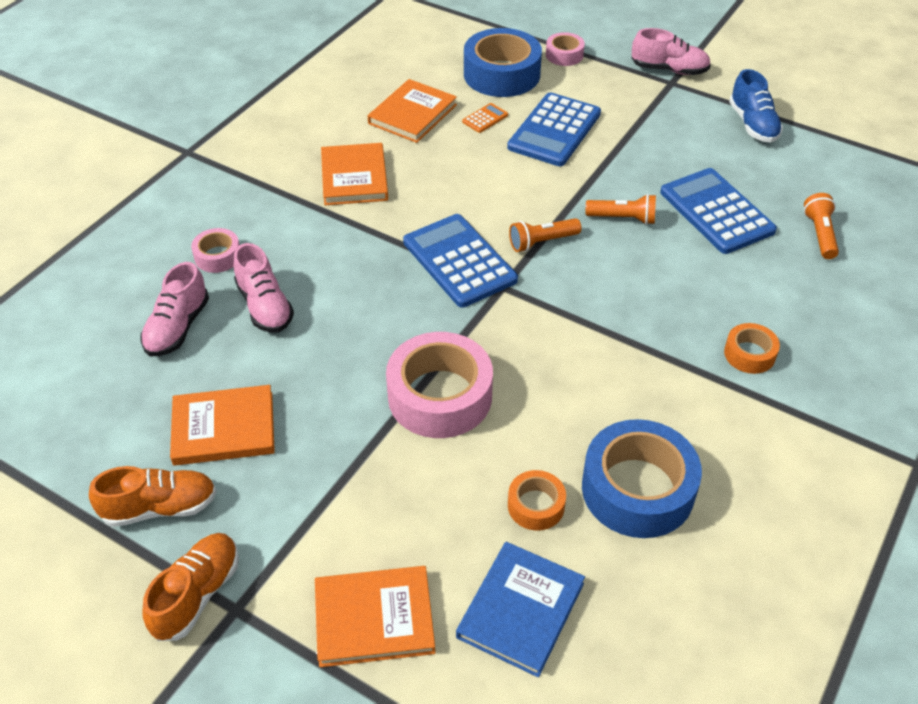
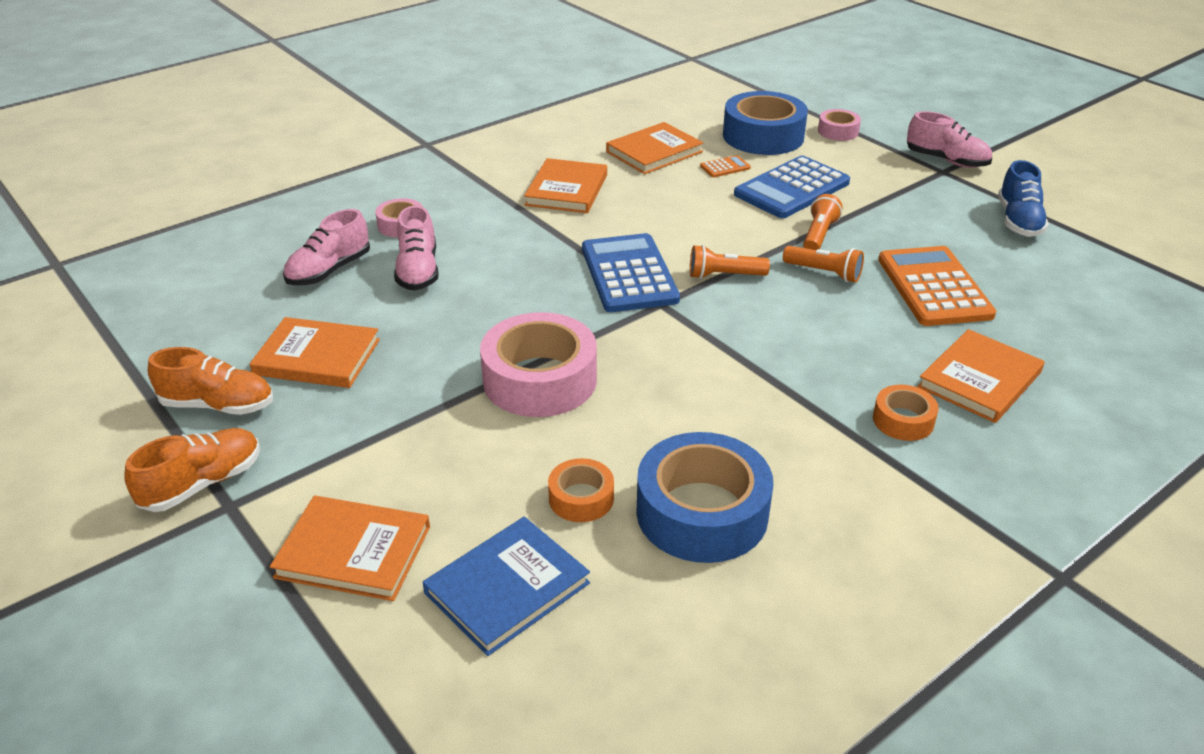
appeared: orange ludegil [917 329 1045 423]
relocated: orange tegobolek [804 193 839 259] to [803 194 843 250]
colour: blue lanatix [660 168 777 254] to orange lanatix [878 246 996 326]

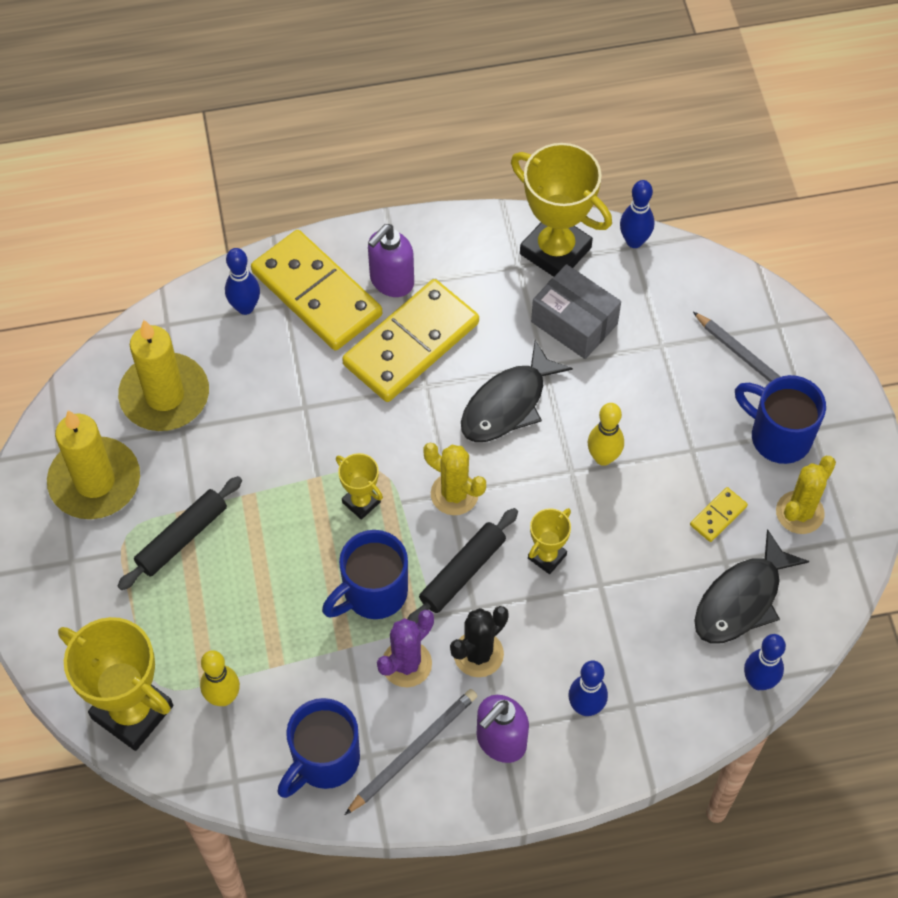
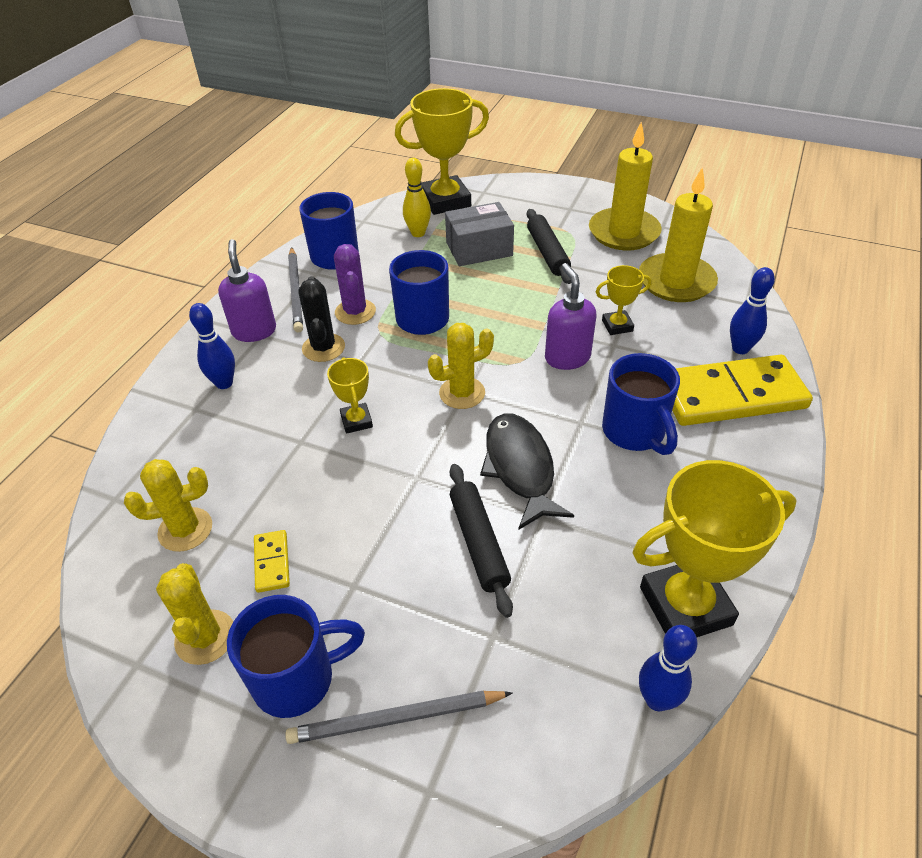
missing: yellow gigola [588 403 624 466]; blue gigola [744 634 786 690]
relocated: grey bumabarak [531 264 621 359] to [445 202 514 266]; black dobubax [407 508 518 624] to [450 464 513 618]; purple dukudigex [368 224 414 297] to [545 263 596 370]; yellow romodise [336 453 383 520] to [596 265 652 335]
exchanged: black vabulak [694 529 809 644] to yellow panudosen [124 459 212 552]; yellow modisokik [342 279 479 402] to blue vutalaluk [602 353 680 455]

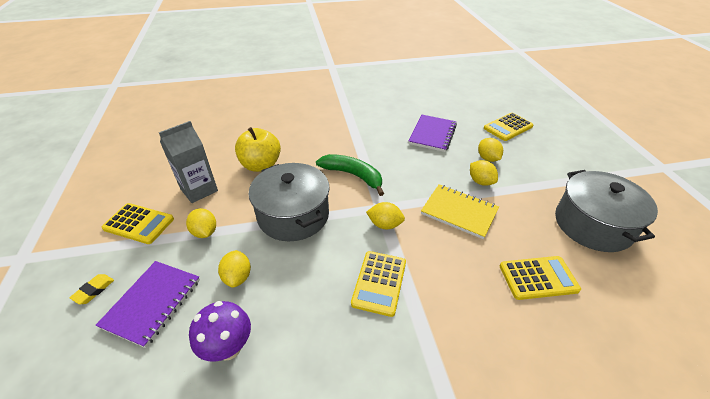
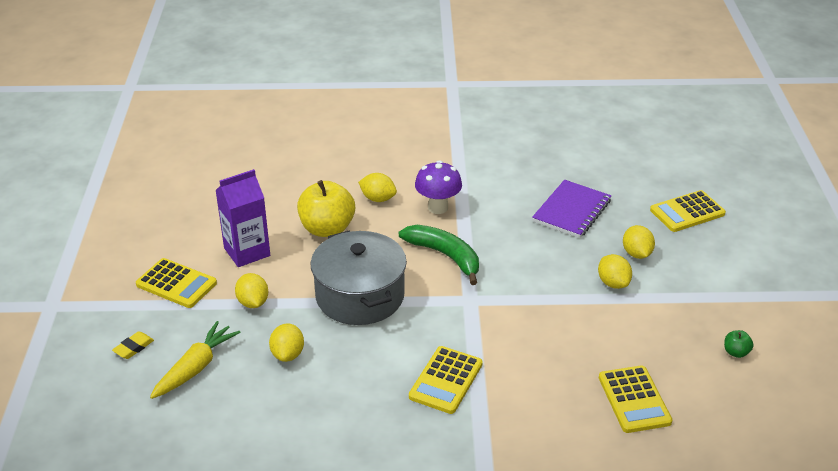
missing: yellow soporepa [421 184 499 239]
relocated: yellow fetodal [366 202 405 229] to [358 173 397 202]; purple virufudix [189 301 251 362] to [415 160 462 214]
exchanged: purple soporepa [95 261 200 348] to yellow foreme [150 321 241 399]; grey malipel [555 170 658 252] to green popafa [724 330 754 358]
colour: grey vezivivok [159 121 218 203] to purple vezivivok [215 169 270 267]
spun: yellow lanatix [500 256 581 300] = [599 366 672 433] 75 degrees clockwise

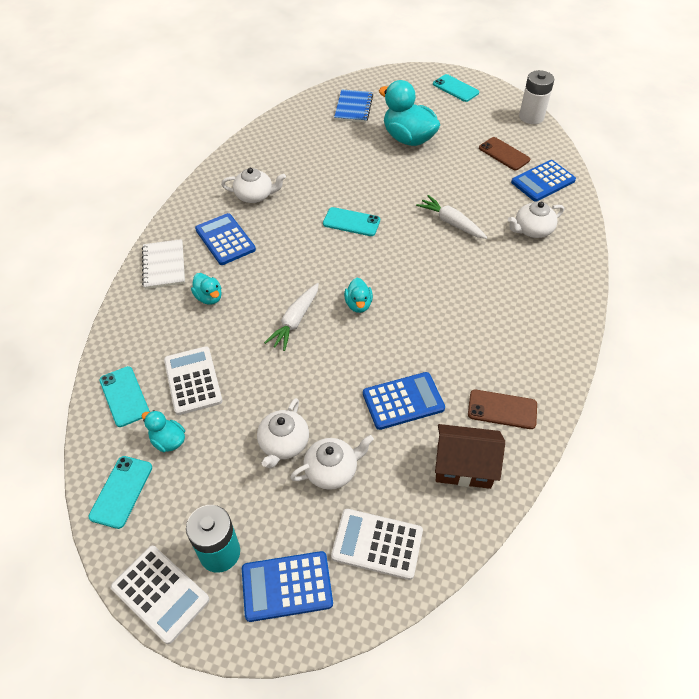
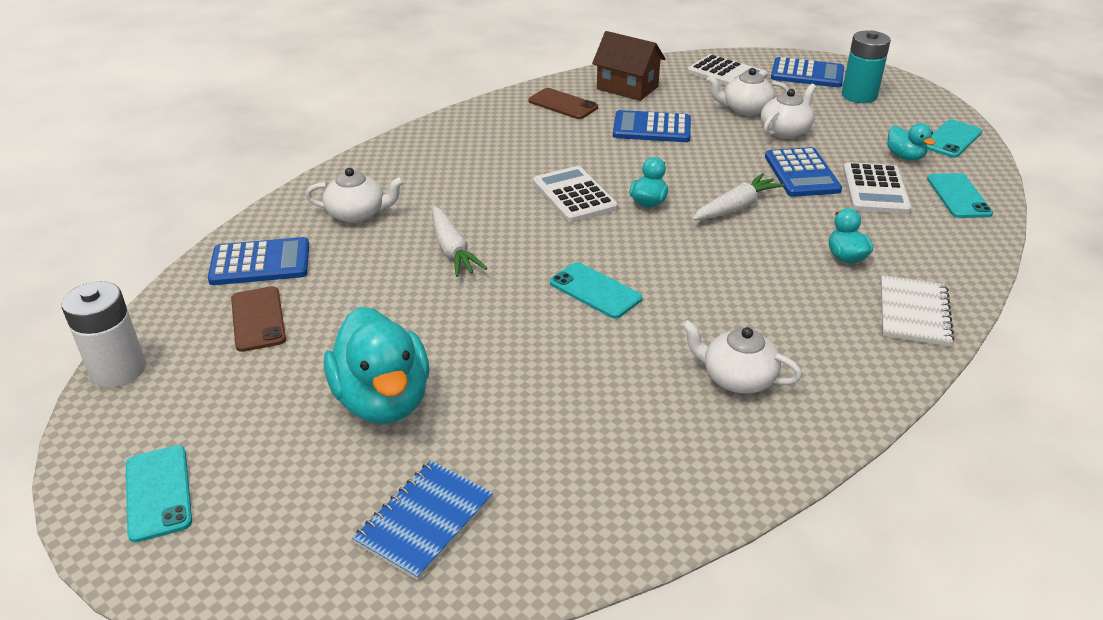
relocated: white lanatix [111 546 210 644] to [533 166 618 222]; blue lanatix [195 213 256 265] to [765 147 842 197]

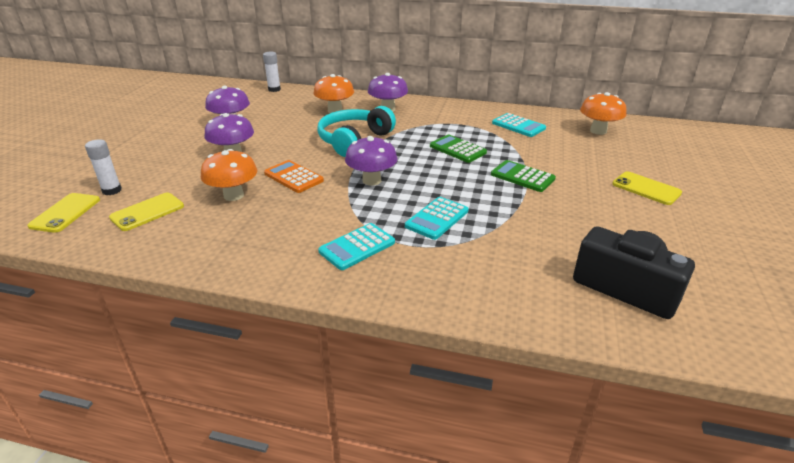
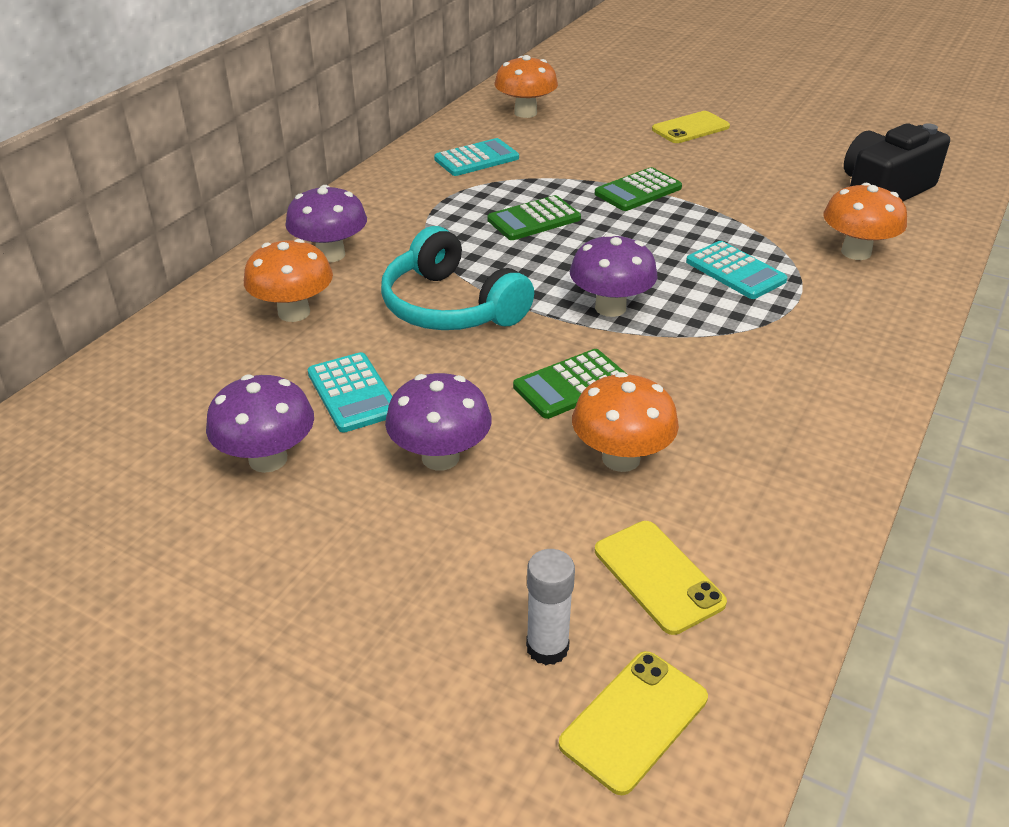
missing: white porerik [263 51 281 92]
appeared: orange virufudix [823 183 907 260]
relocated: turquoise lanatix [318 223 395 270] to [307 352 393 432]
colour: orange lanatix [264 160 324 193] to green lanatix [513 349 627 419]
spun: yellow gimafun [27 193 100 233] = [558 651 708 795] 75 degrees counterclockwise

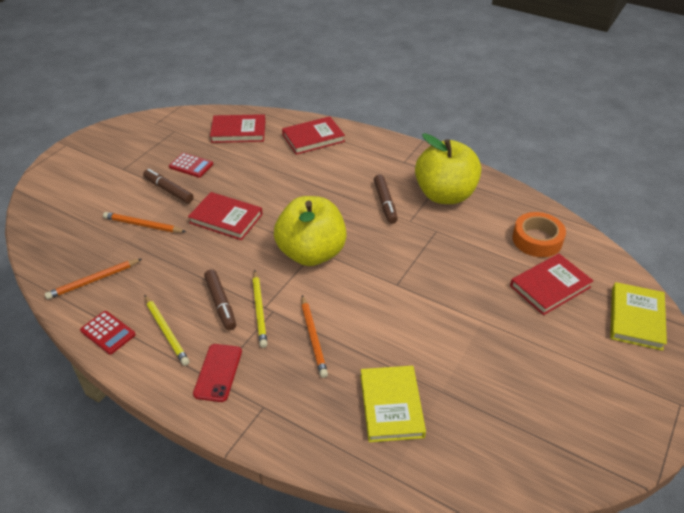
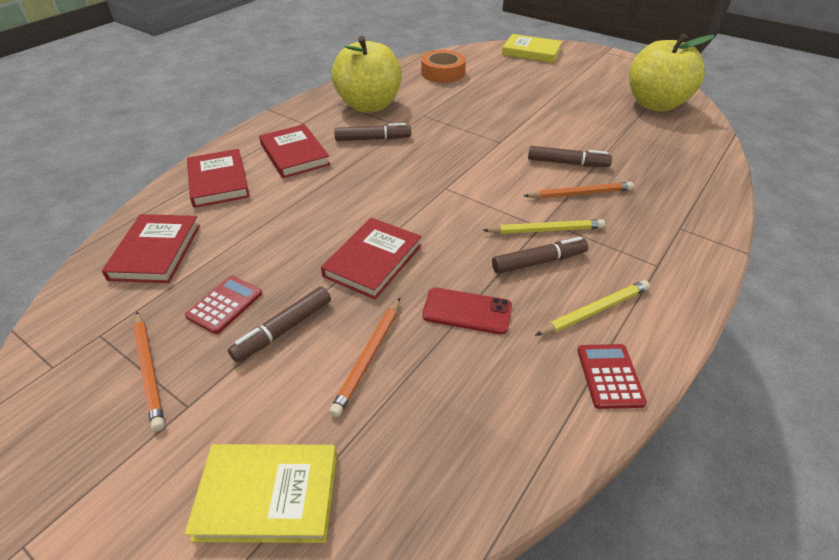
appeared: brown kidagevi [528 146 612 167]
relocated: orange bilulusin [45 259 142 299] to [133 312 165 431]; yellow ludegil [361 366 426 442] to [185 444 337 543]; red ludegil [510 254 593 315] to [259 124 330 178]; red gimafun [193 344 242 402] to [422 288 512 335]; yellow popafa [274 196 347 266] to [629 34 715 112]
spun: red lanatix [80 311 136 354] = [577 344 647 409] 45 degrees counterclockwise

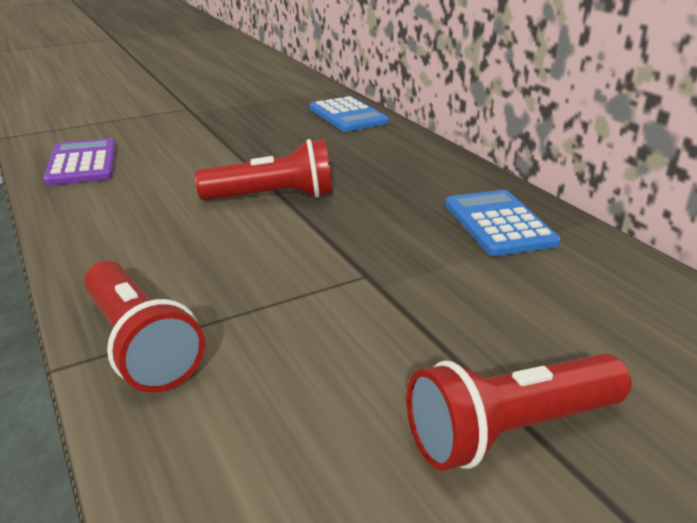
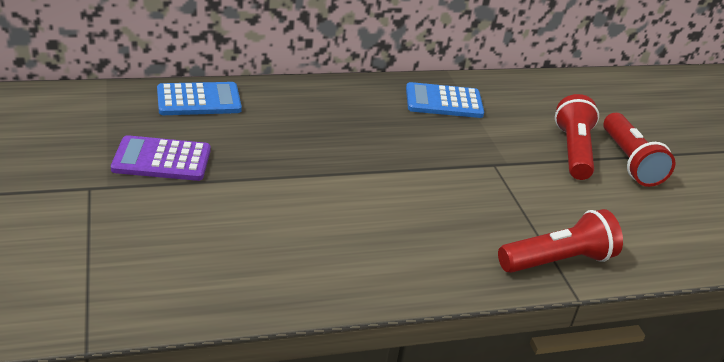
relocated: purple lanatix [43 138 116 185] to [111 135 211 181]; red tegobolek [195 139 333 200] to [555 94 599 180]

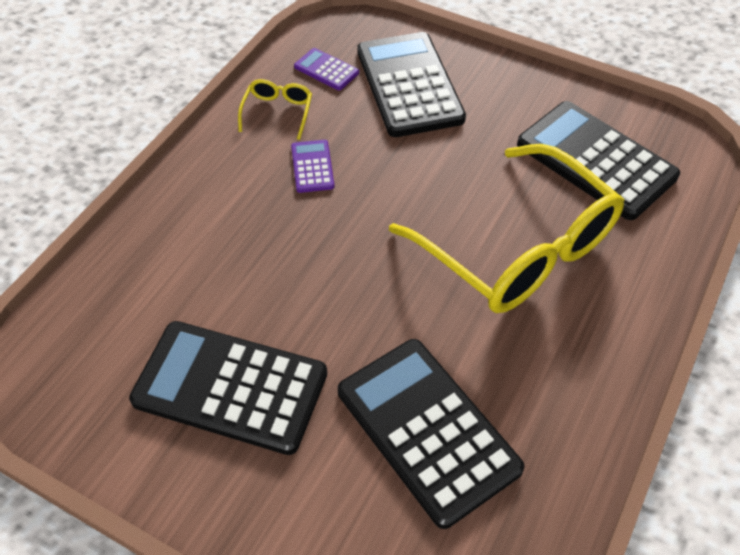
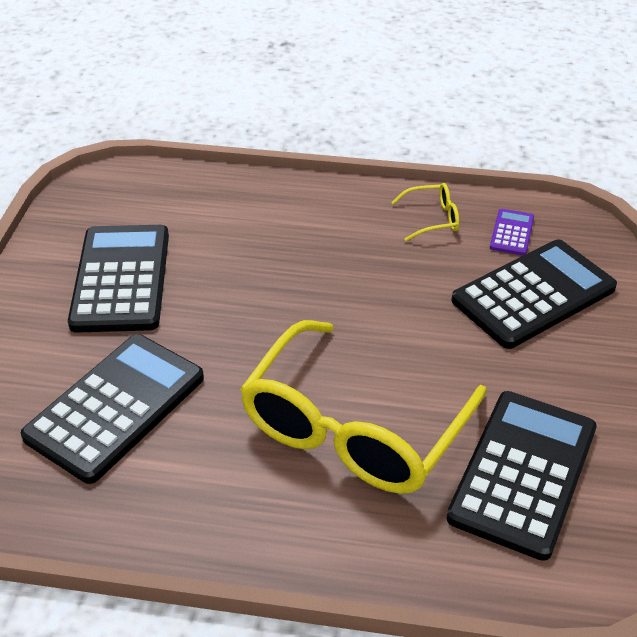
missing: purple lanatix [291 140 335 193]

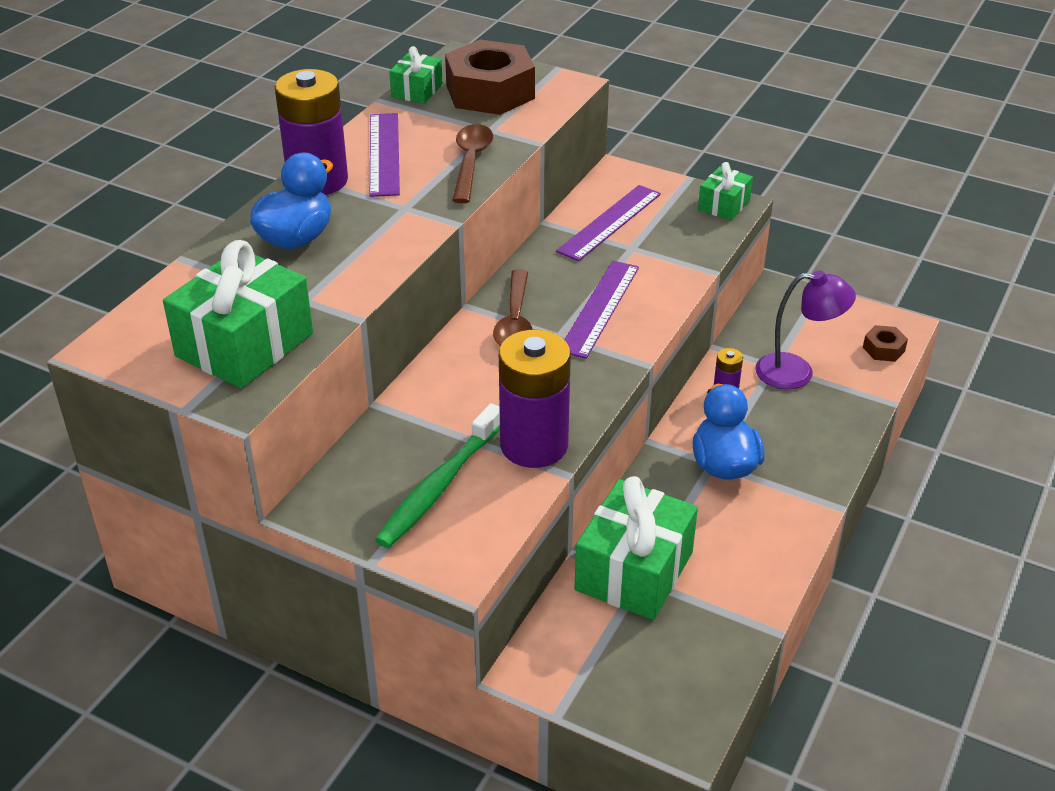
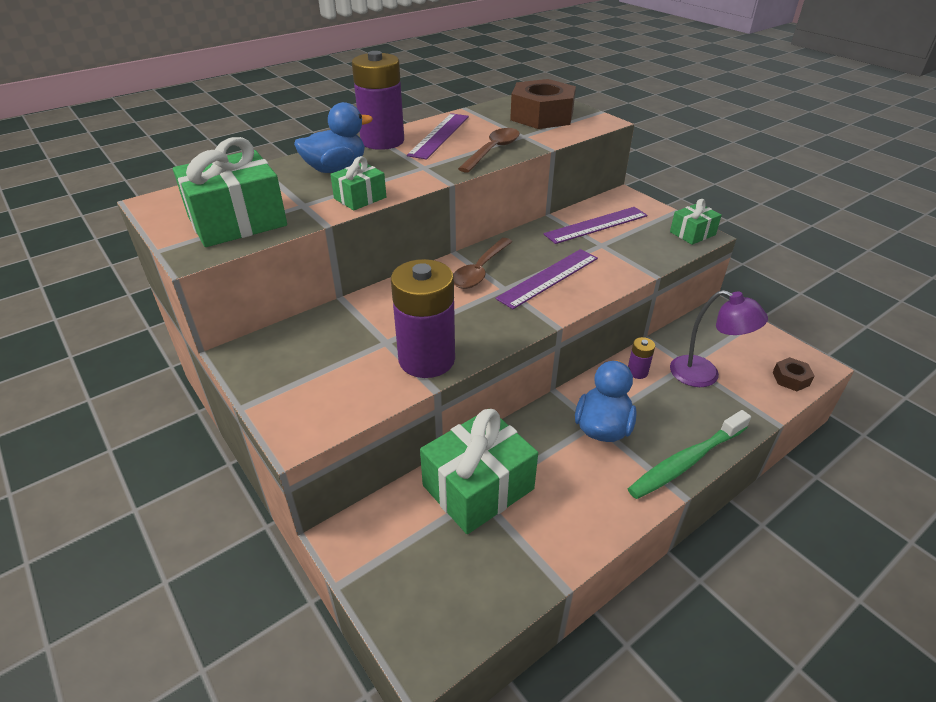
relocated: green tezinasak [389 46 443 104] to [330 156 386 211]; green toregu [375 403 500 548] to [628 410 751 499]

